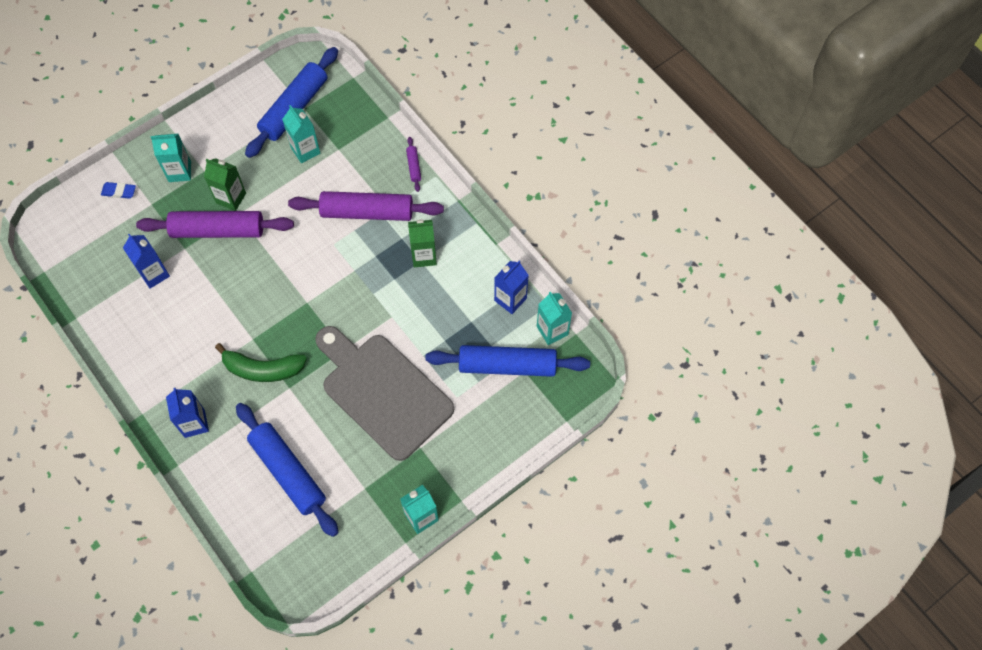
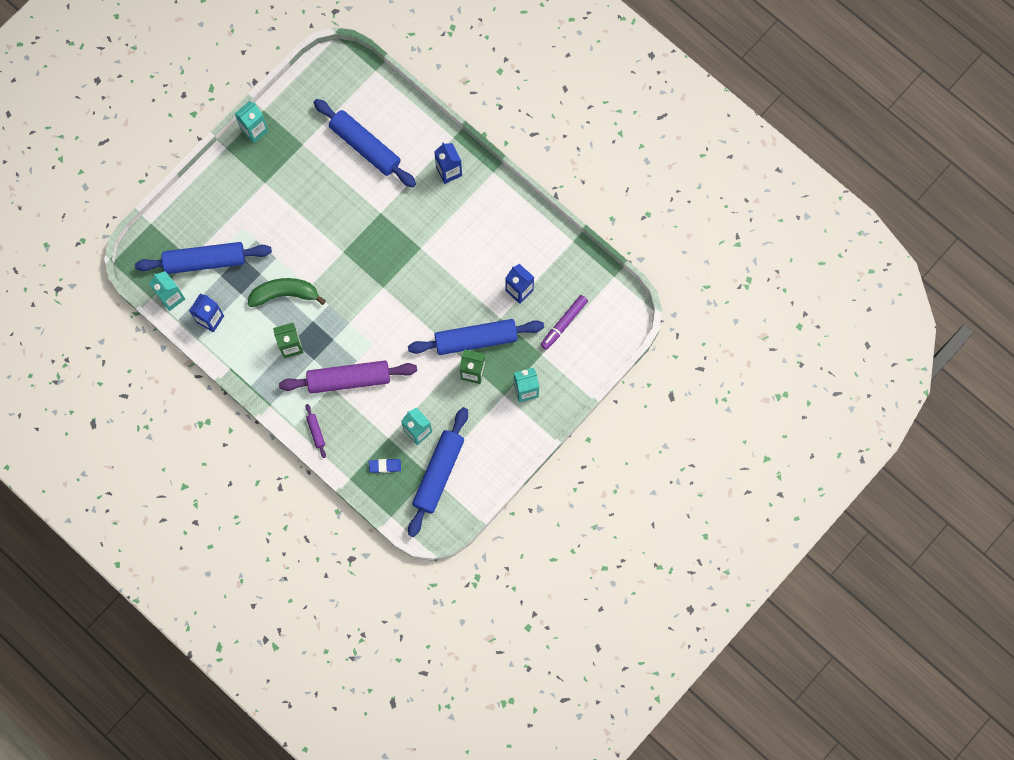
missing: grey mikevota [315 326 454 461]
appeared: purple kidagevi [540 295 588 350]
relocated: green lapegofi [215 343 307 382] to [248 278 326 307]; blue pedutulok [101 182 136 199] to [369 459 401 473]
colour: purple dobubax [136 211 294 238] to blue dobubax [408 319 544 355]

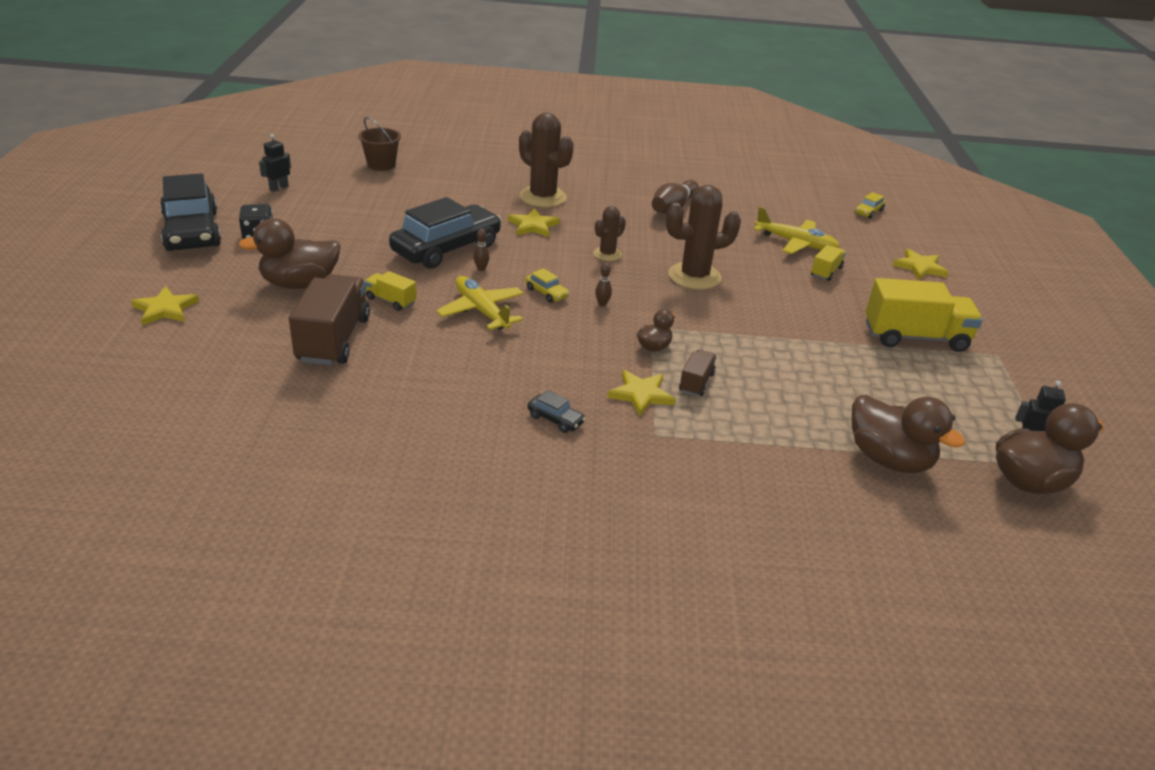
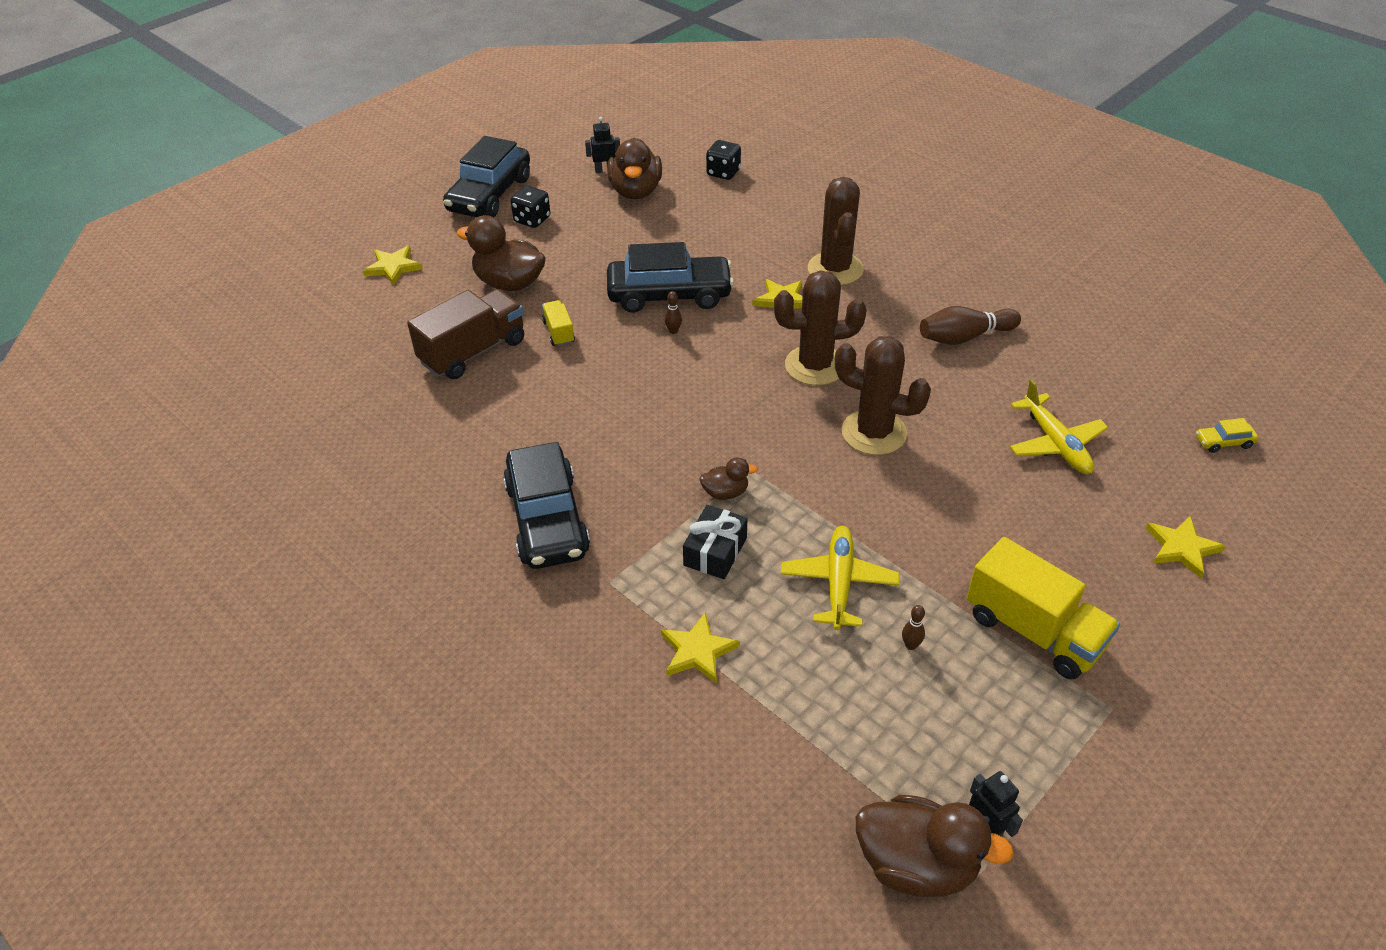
missing: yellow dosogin [526 268 569 303]; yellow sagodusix [811 245 846 281]
relocated: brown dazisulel [852 395 965 473] to [607 138 662 199]; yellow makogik [607 370 675 416] to [661 612 740 684]; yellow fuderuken [437 276 524 330] to [781 526 900 630]; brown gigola [595 263 612 306] to [902 605 925 650]
exchanged: brown sagodusix [679 350 717 396] to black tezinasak [683 505 748 579]; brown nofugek [358 117 401 171] to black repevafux [706 140 741 180]
size: black dosogin [528 390 586 433] = [503 442 590 569] x2.48; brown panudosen [593 206 626 261] = [774 270 867 385] x1.82

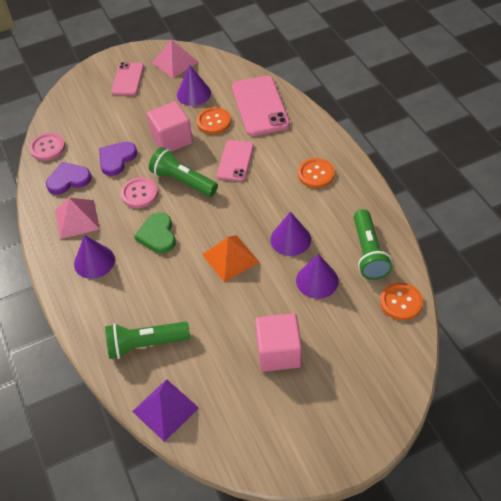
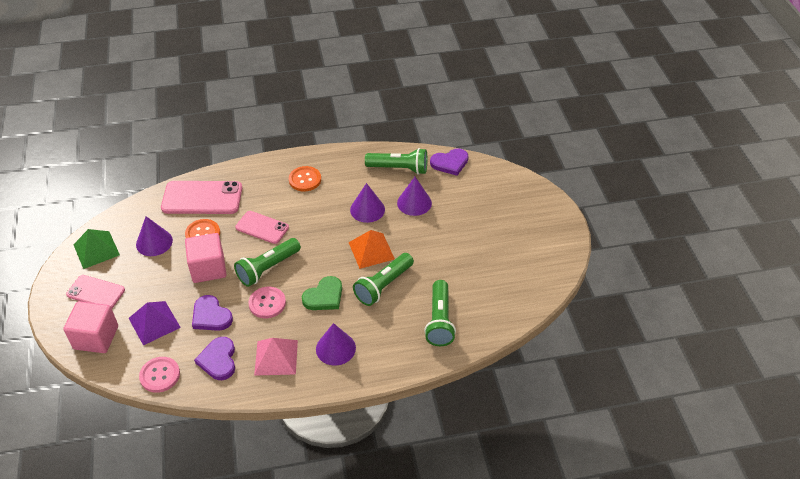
appeared: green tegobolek [353 253 414 306]
relocated: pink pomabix [255 313 302 372] to [63 301 118 353]; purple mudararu [132 379 199 442] to [129 301 181 345]
exchanged: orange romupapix [380 282 423 320] to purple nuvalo [430 148 468 176]
colour: pink mudararu [152 39 198 78] to green mudararu [73 229 120 269]
spun: green nuvalo [134 212 176 253] = [302 276 342 310] 45 degrees counterclockwise

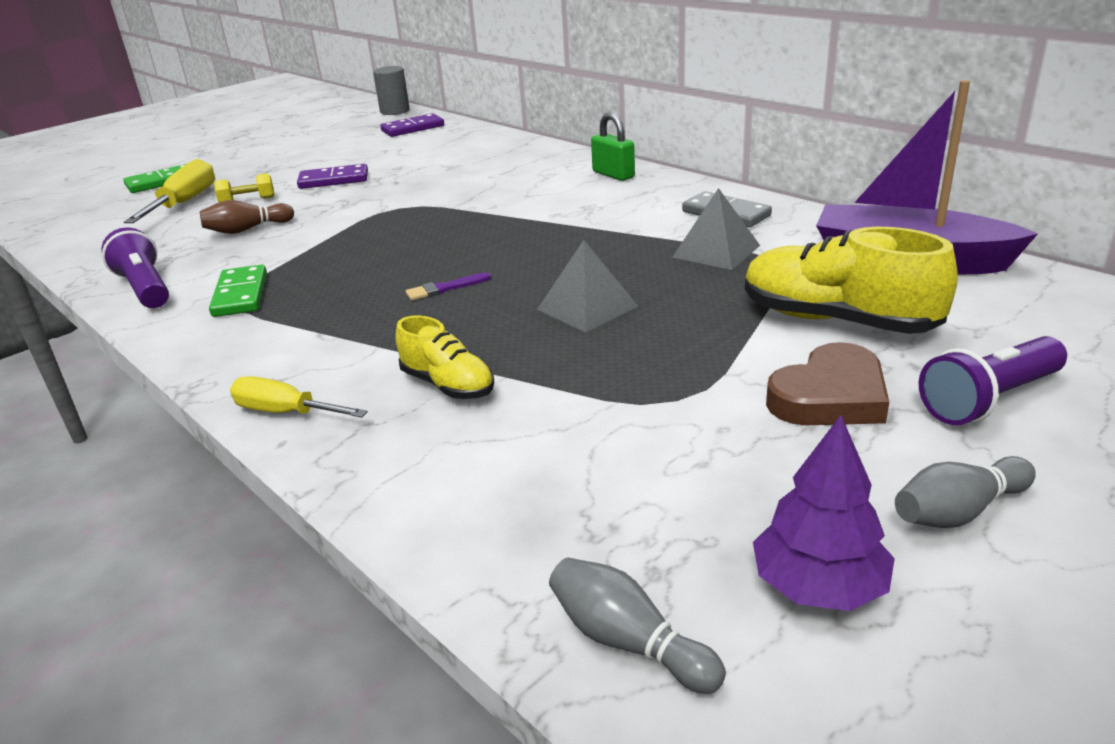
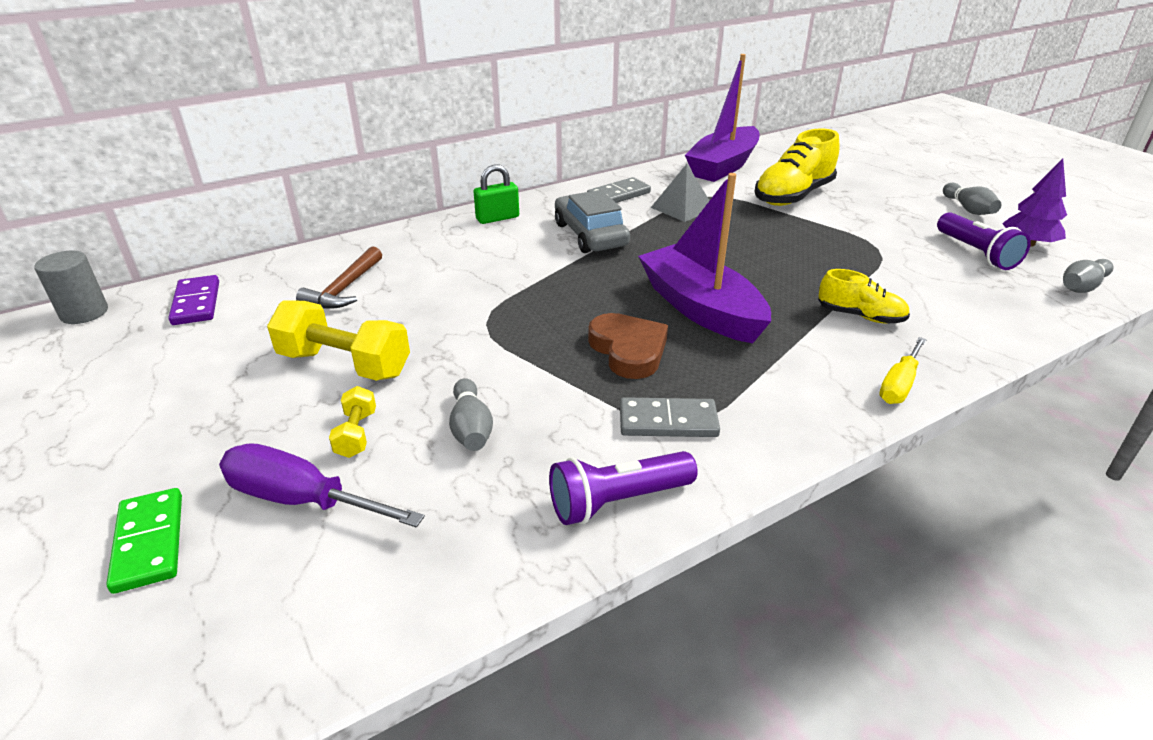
missing: grey mudararu [537 240 638 333]
appeared: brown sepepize [296 246 382 309]; grey dosogin [555 190 630 253]
relocated: brown nuvalo [766 342 889 425] to [588 313 668 379]; purple tegobolek [919 336 1067 425] to [937 212 1031 270]
exchanged: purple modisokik [297 164 368 189] to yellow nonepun [267 300 410 381]; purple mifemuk [406 272 491 300] to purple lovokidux [638 173 771 343]
colour: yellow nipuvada [124 159 215 223] to purple nipuvada [219 444 425 527]; brown gigola [200 200 294 234] to grey gigola [449 378 493 451]; green modisokik [209 265 267 317] to grey modisokik [620 397 720 437]
spun: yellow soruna [396 316 494 399] = [818 269 910 324] 60 degrees clockwise

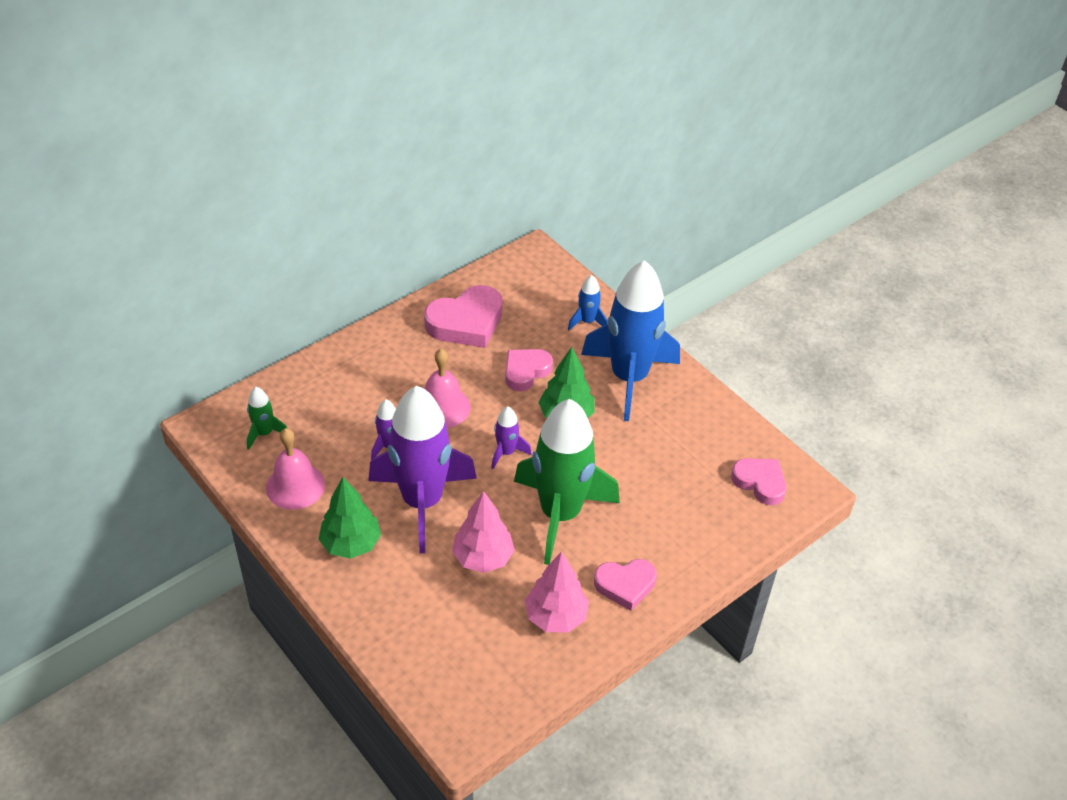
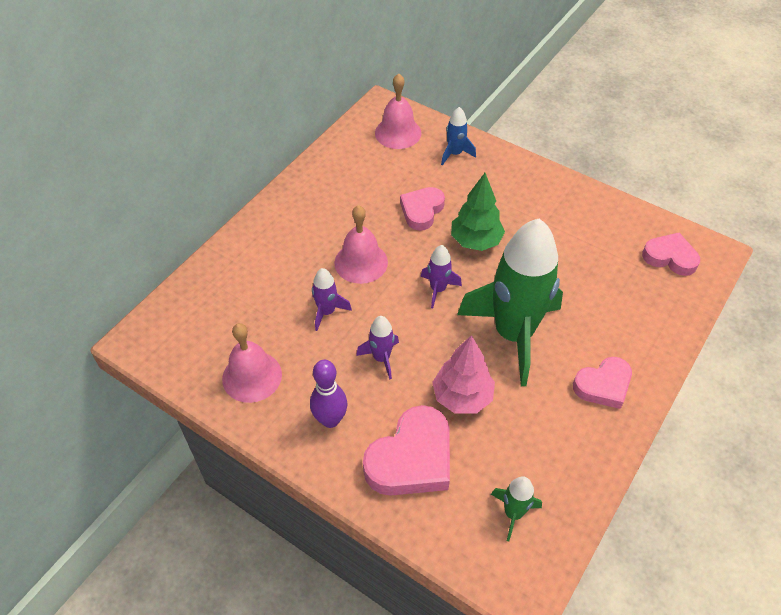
missing: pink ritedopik [525 551 589 633]; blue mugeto [581 260 680 421]
appeared: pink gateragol [375 74 422 149]
relocated: pink nuvalo [424 285 503 348] to [363 405 450 496]; green mugeto [247 387 287 450] to [491 477 542 541]
exchanged: green ritedopik [319 477 381 559] to purple gigola [310 360 347 428]
size: purple mugeto [368 386 477 553] = [356 316 399 380] x0.42

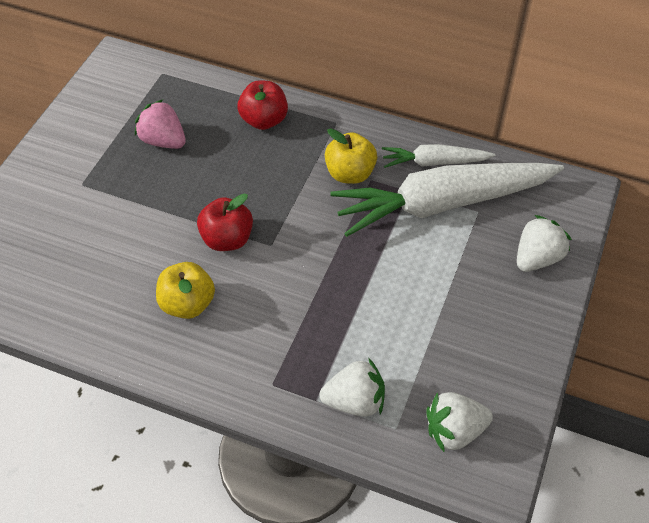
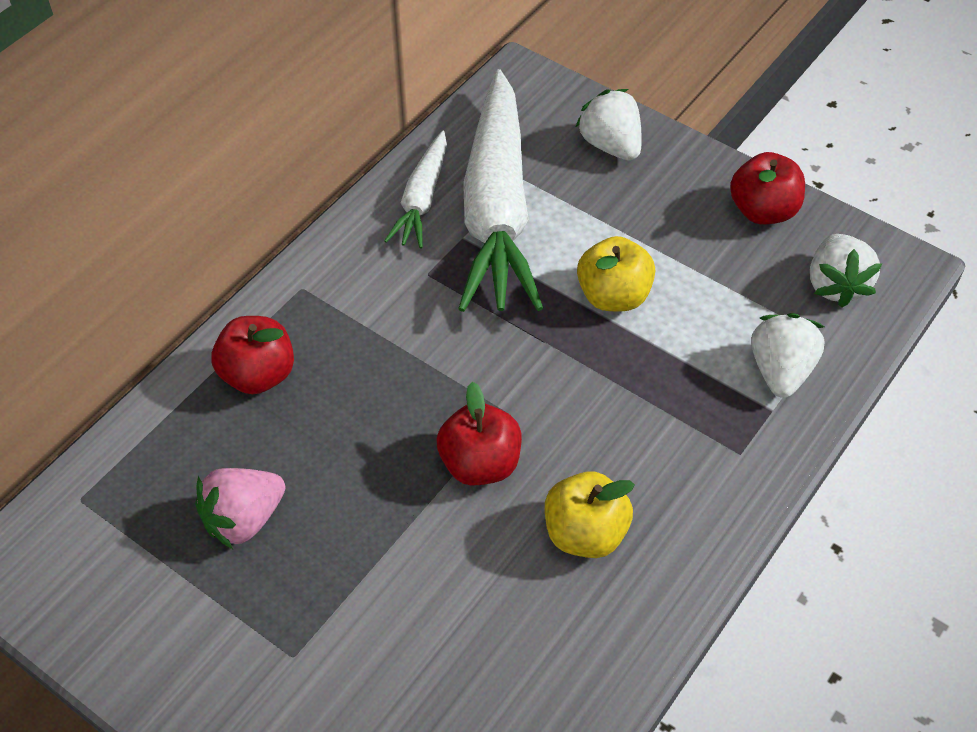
appeared: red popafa [730 152 805 224]
relocated: yellow popafa [325 128 377 184] to [577 236 655 311]

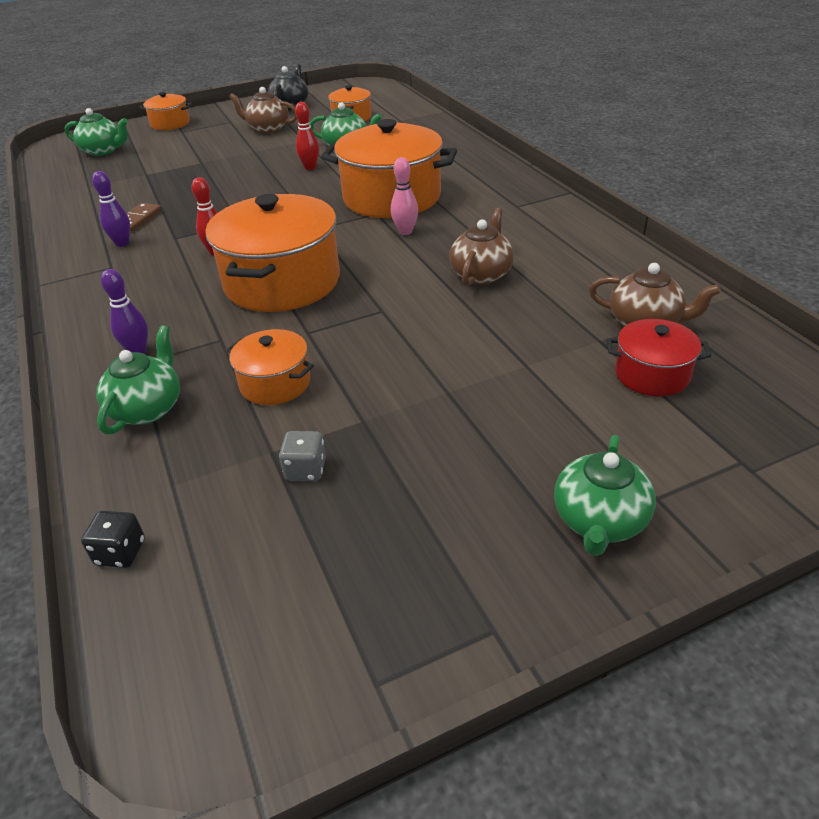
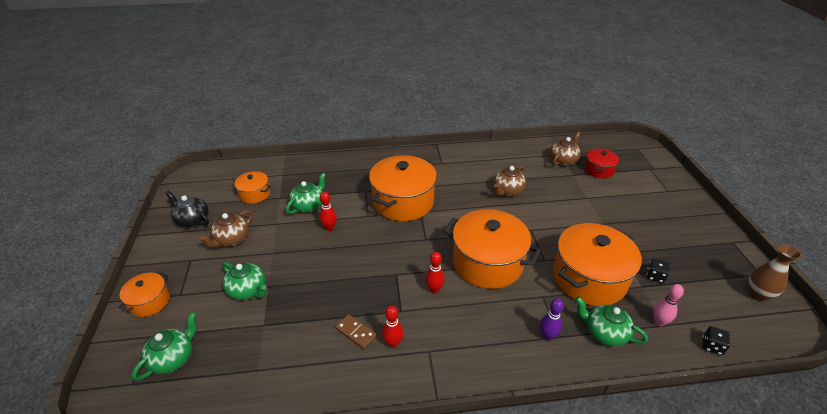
appeared: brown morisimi [748 244 802 302]
relocated: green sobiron [554 435 656 556] to [222 262 266 300]; pink gigola [391 157 418 235] to [653 284 684 326]
colour: purple gigola [92 171 130 247] to red gigola [382 305 403 348]; grey repevafux [279 431 326 481] to black repevafux [647 258 669 283]
spun: brown sobiron [449 208 514 286] = [493 166 526 196] 90 degrees counterclockwise
size: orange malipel [227 329 314 405] = [553 223 642 306] x1.97

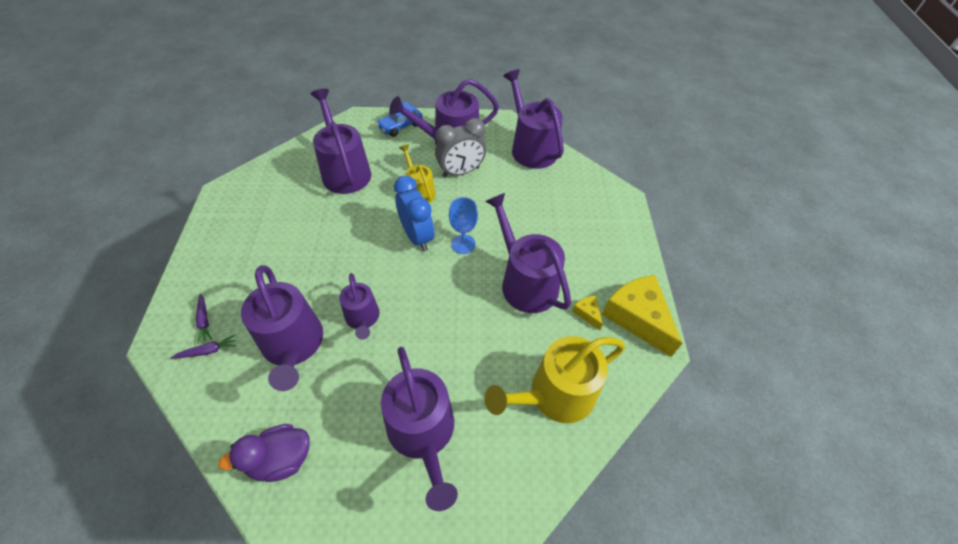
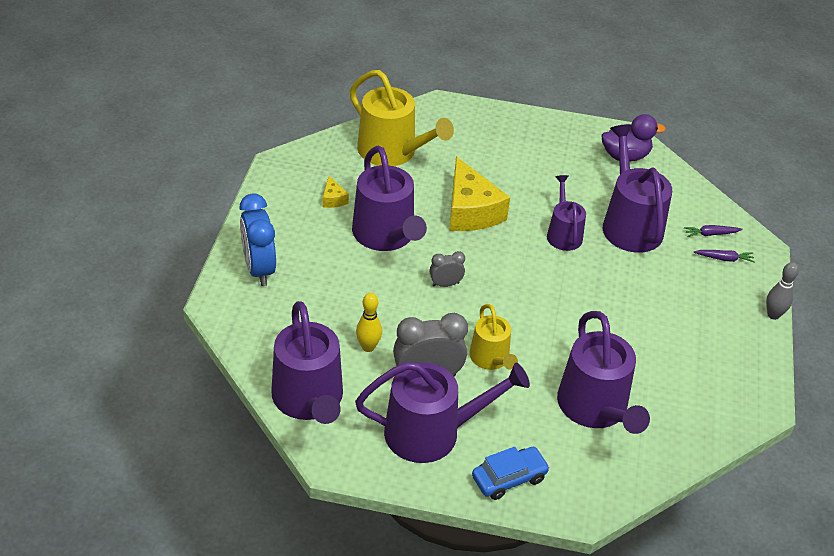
missing: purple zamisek [381 347 458 511]
appeared: yellow gigola [356 293 382 352]; grey gigola [766 262 799 320]
relocated: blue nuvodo [394 176 434 251] to [239 194 276 286]; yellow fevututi [602 275 682 357] to [449 157 510 231]
exchanged: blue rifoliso [449 197 478 254] to grey nuvodo [430 251 465 287]
spun: yellow zamisek [485 336 625 423] = [350 70 454 166] 60 degrees clockwise; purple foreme [196 294 212 344] = [694 250 755 263] 105 degrees clockwise

